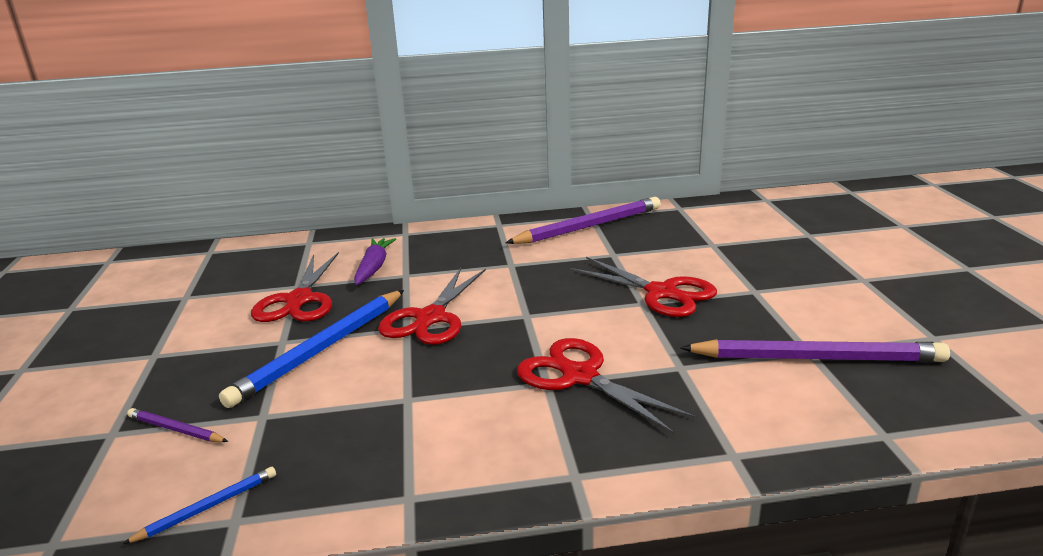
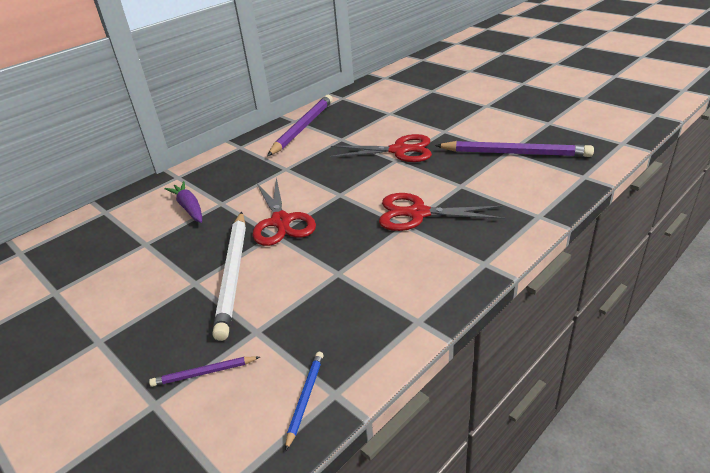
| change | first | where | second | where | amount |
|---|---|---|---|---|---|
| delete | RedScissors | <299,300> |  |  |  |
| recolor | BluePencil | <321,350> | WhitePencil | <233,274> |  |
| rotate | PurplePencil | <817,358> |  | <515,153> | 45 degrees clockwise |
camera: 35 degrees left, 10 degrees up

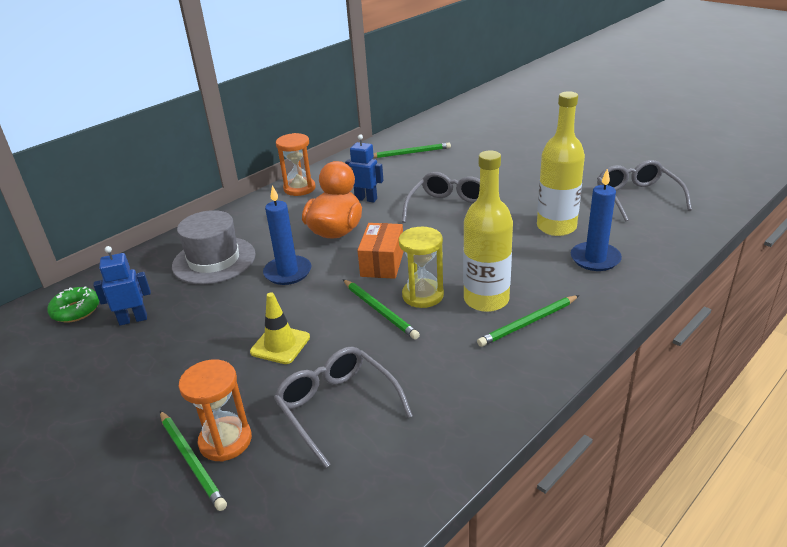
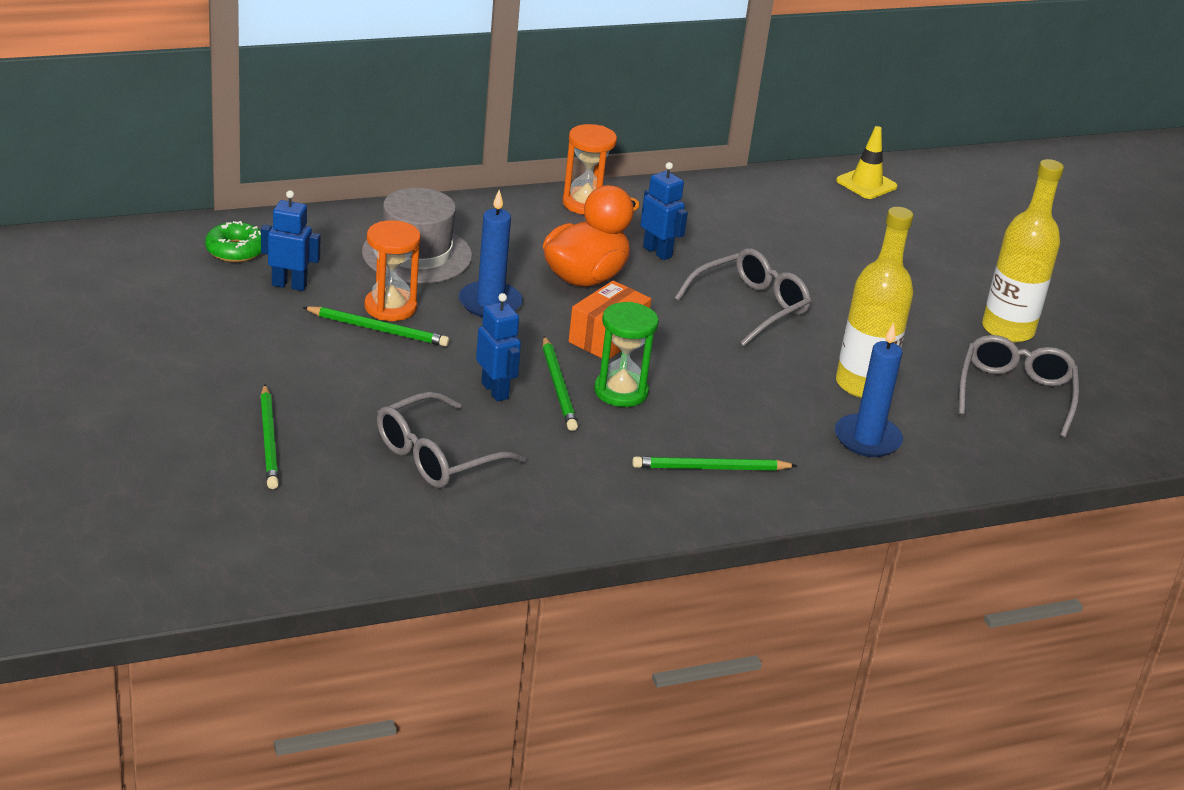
| change | first | where | second | where | amount |
|---|---|---|---|---|---|
| move | GreenPencil | <410,153> |  | <378,329> |  |
| move | YellowBottle | <486,300> |  | <1007,330> |  |
| recolor | YellowHourglass | <423,295> | GreenHourglass | <621,391> |  |
| move | YellowTrafficCone | <280,345> |  | <866,184> |  |
| rotate | GreyGlasses | <337,407> |  | <437,456> | 120 degrees counterclockwise |
| move | OrangeHourglass | <225,441> |  | <390,307> |  |
| insert |  |  | BlueRobot | <495,391> |  |
camera: 20 degrees right, 0 degrees up

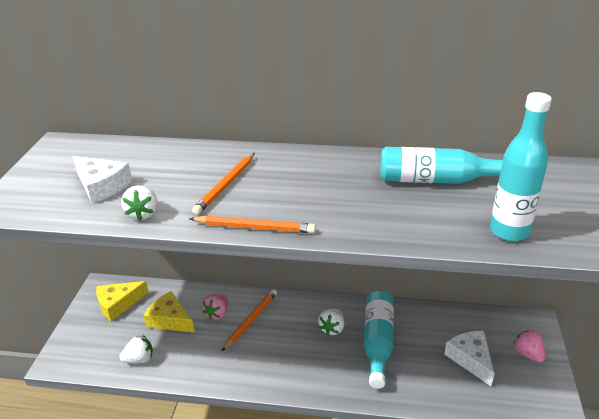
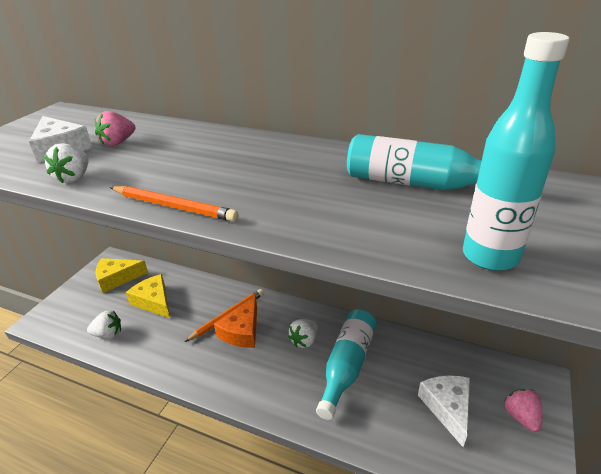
| change | first | where | second | where | amount |
|---|---|---|---|---|---|
| delete | OrangePencil | <226,185> |  |  |  |
| move | PinkStrawberry | <217,313> |  | <118,142> |  |
| insert |  |  | OrangeCheese | <242,331> |  |
camera: 15 degrees right, 0 degrees up

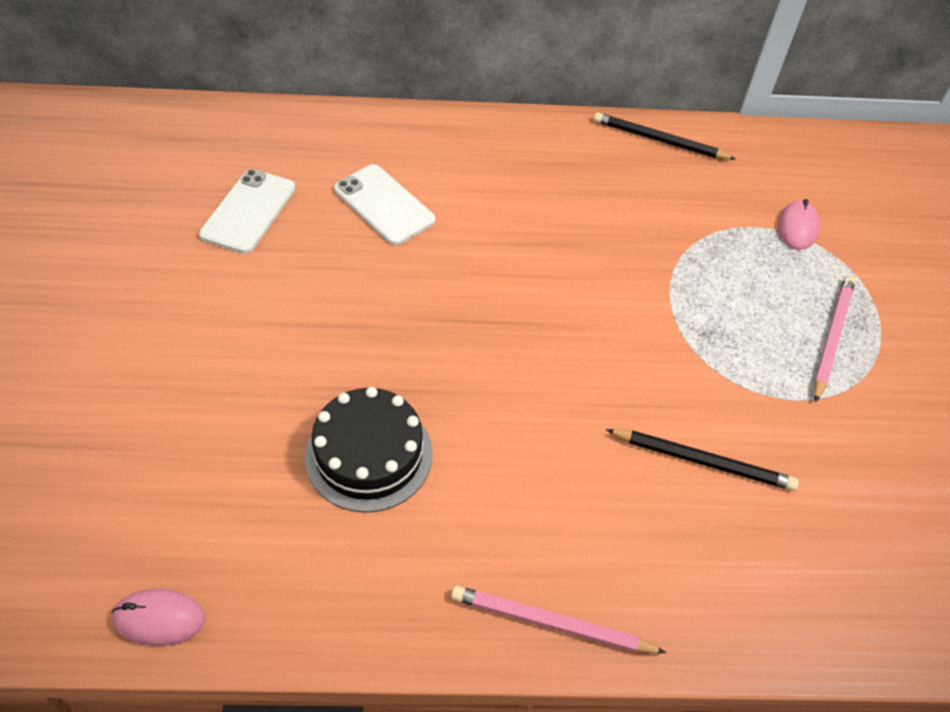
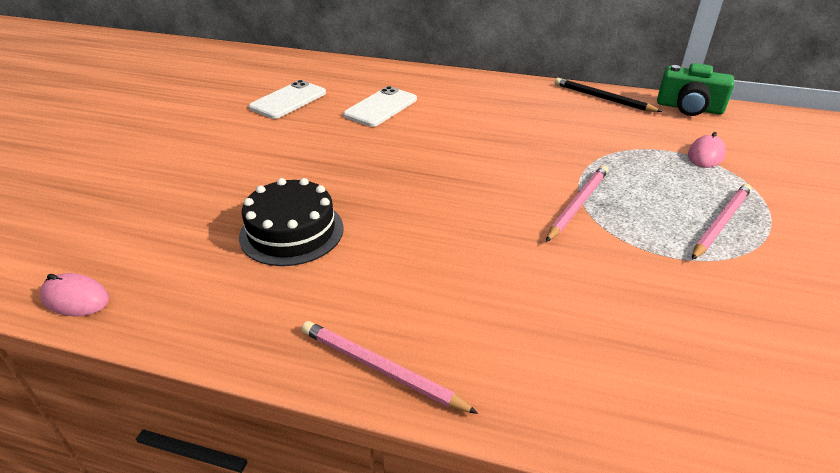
| change | first | where | second | where | amount |
|---|---|---|---|---|---|
| rotate | WhitePhone | <384,205> |  | <380,107> | 60 degrees clockwise |
| delete | BlackPencil | <703,461> |  |  |  |
| insert |  |  | GreenCamera | <689,108> |  |
| insert |  |  | PinkPencil | <577,204> |  |
camera: 20 degrees right, 15 degrees down

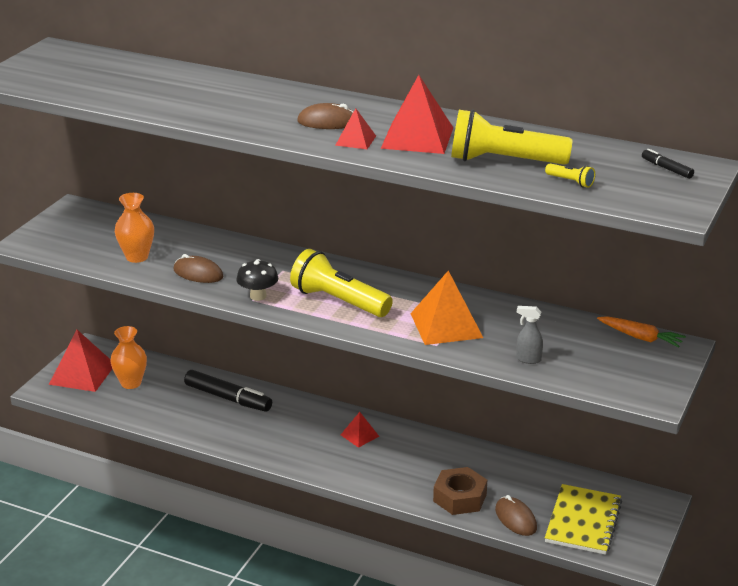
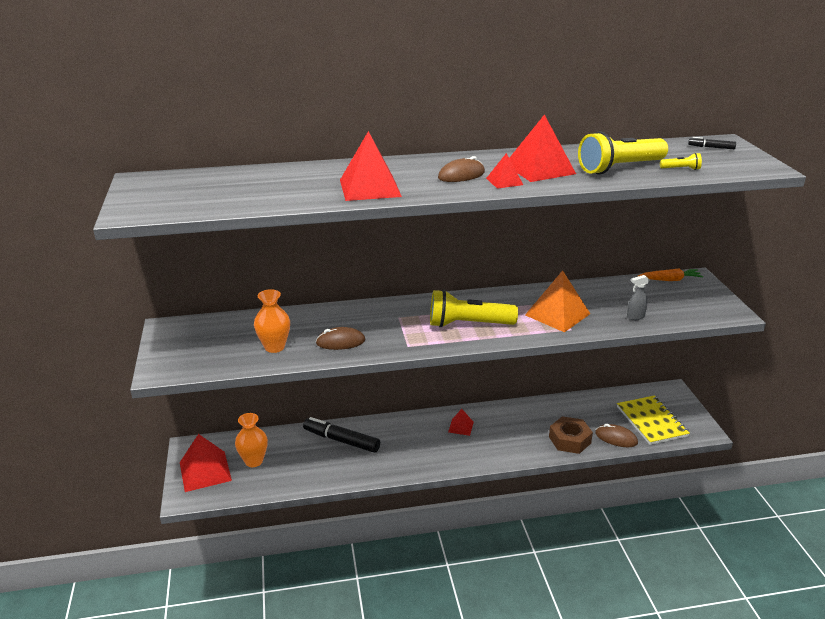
| change | first | where | second | where | amount |
|---|---|---|---|---|---|
| delete | BlackMushroom | <258,296> |  |  |  |
| rotate | BlackMarker | <228,398> |  | <341,440> | 150 degrees counterclockwise |
| insert |  |  | RedPyramid | <369,188> |  |
camera: 35 degrees left, 0 degrees up

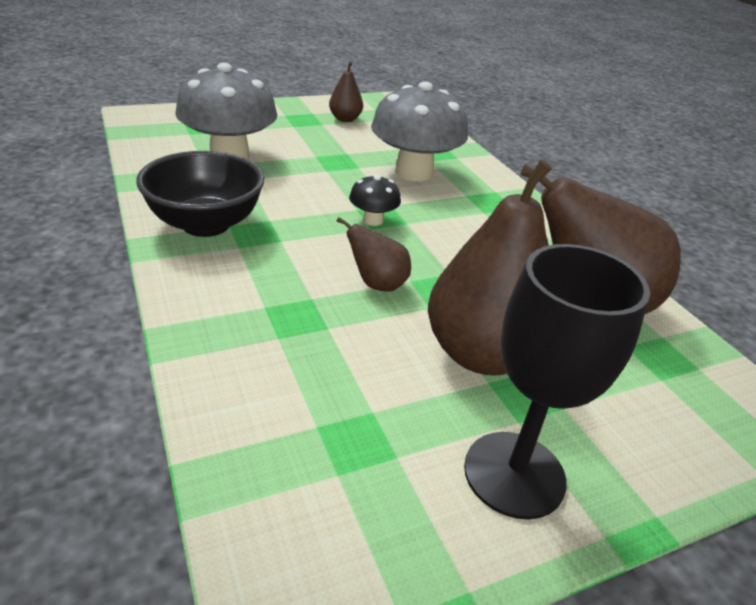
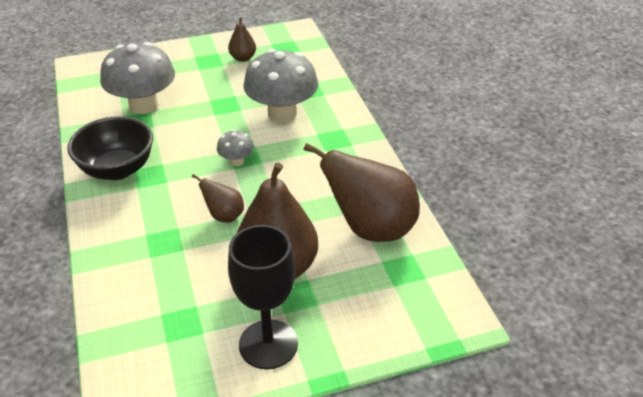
| change | first | where | second | where | amount |
|---|---|---|---|---|---|
| recolor | BlackMushroom | <373,220> | GreyMushroom | <236,161> |  |
camera: 10 degrees right, 5 degrees up

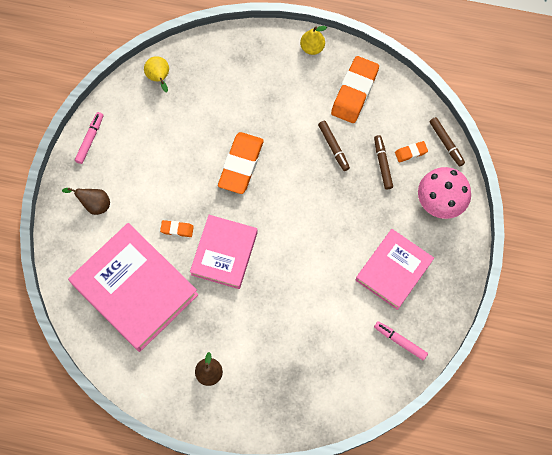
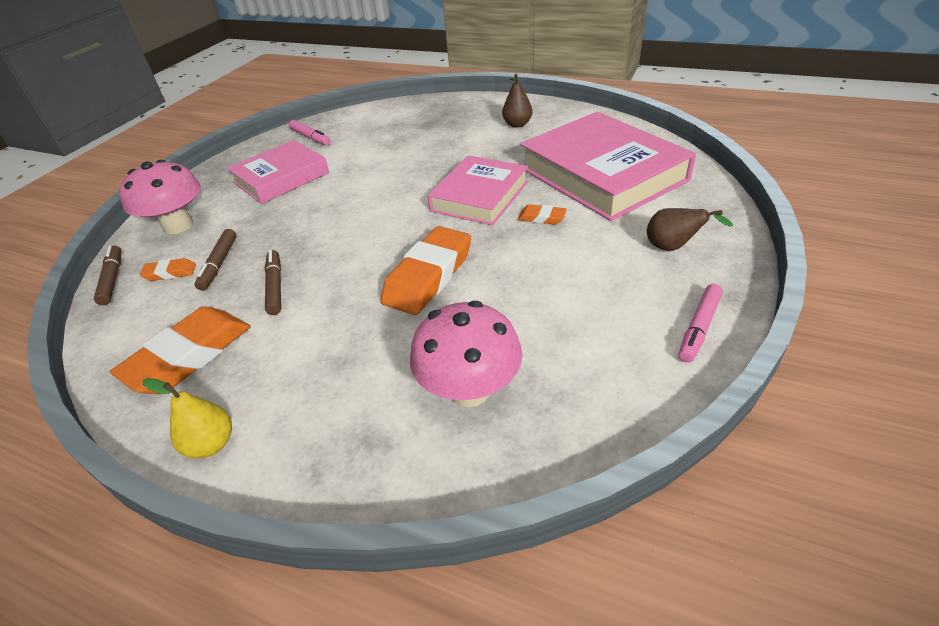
| change | first | where | second | where | amount |
|---|---|---|---|---|---|
| delete | YellowPear | <159,78> |  |  |  |
| insert |  |  | PinkMushroom | <469,389> |  |
camera: 165 degrees left, 30 degrees down

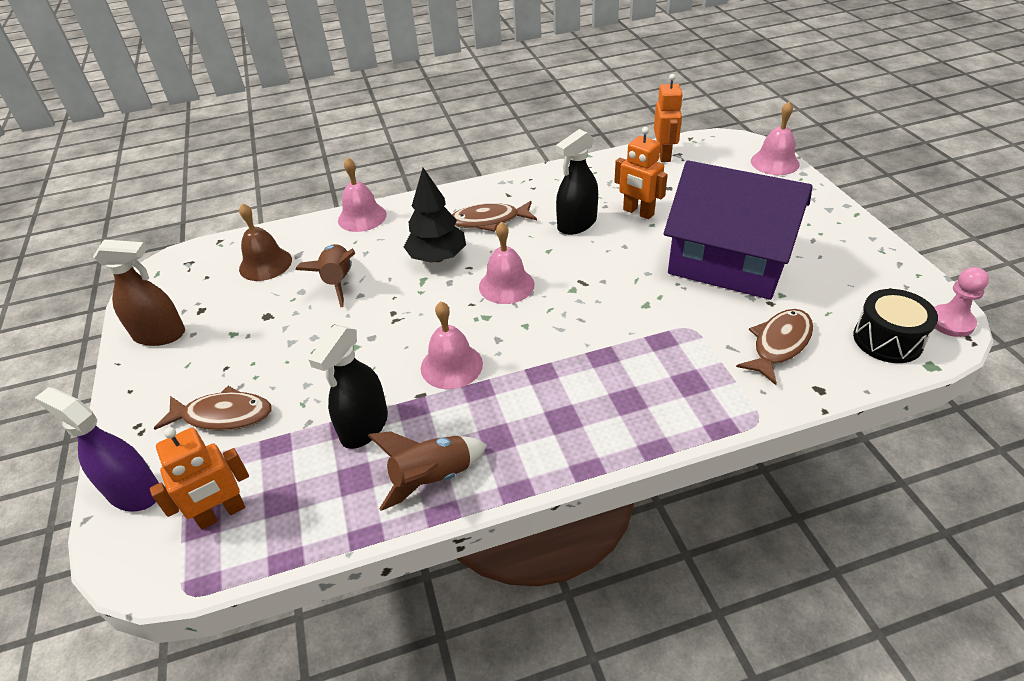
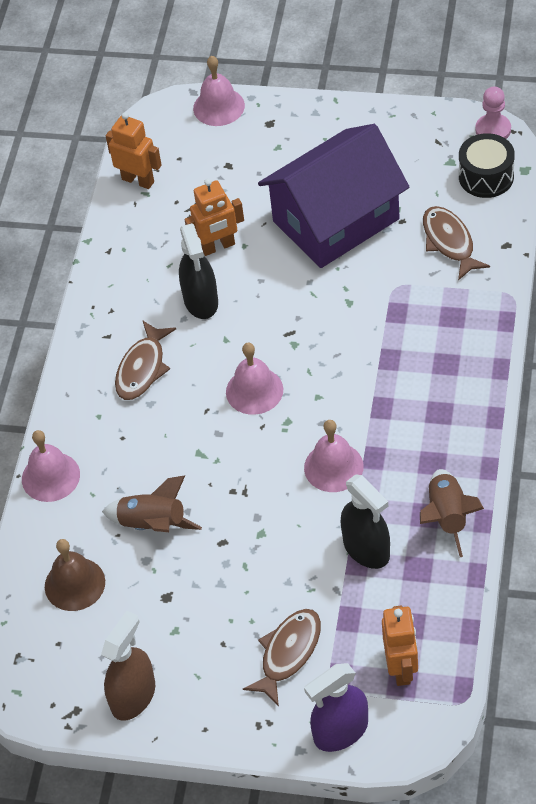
| change | first | where | second | where | amount |
|---|---|---|---|---|---|
| delete | BlackTree | <437,258> |  |  |  |
camera: 60 degrees left, 10 degrees up

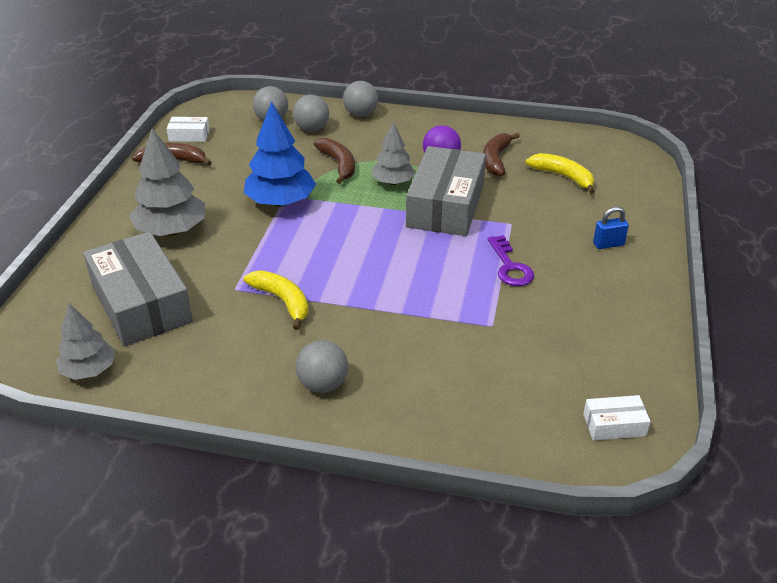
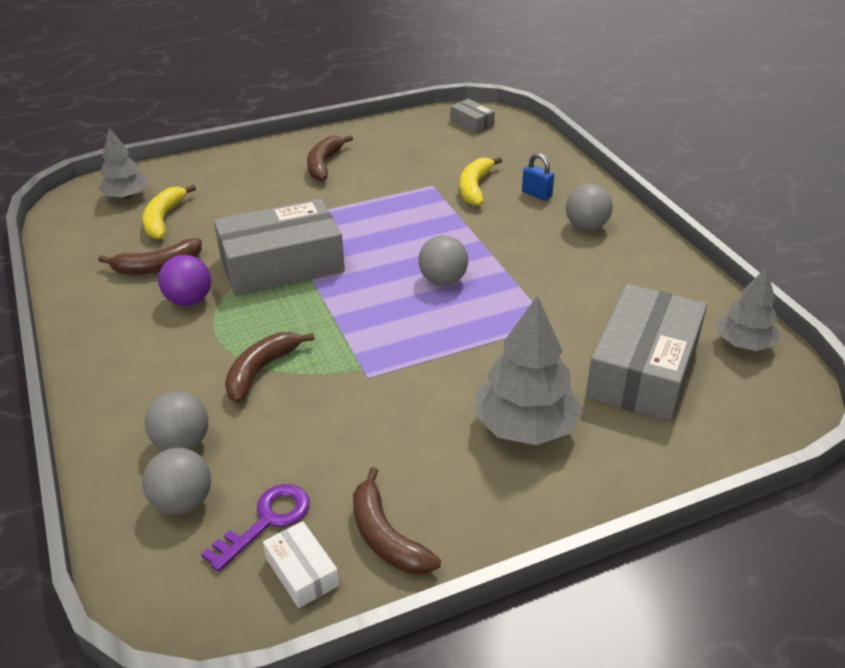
| change | first | where | second | where | amount |
|---|---|---|---|---|---|
| move | GreyBall | <361,114> |  | <443,280> |  |
| delete | BlueTree | <280,202> |  |  |  |
| move | GreyTree | <393,182> |  | <126,196> |  |
| move | BluePadlock | <608,244> |  | <536,194> |  |
| move | PurpleKey | <510,267> |  | <266,521> |  |
| move | YellowBanana | <282,301> |  | <475,187> |  |
| recolor | WhiteBox | <614,425> | GreyBox | <472,122> |  |
| insert |  |  | BrownBanana | <324,164> |  |
camera: 125 degrees left, 0 degrees up

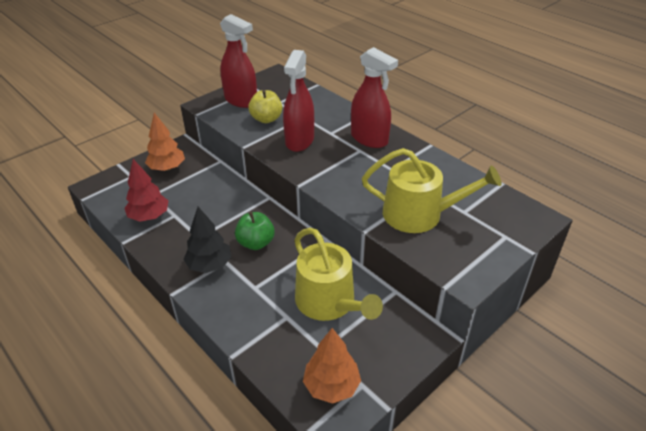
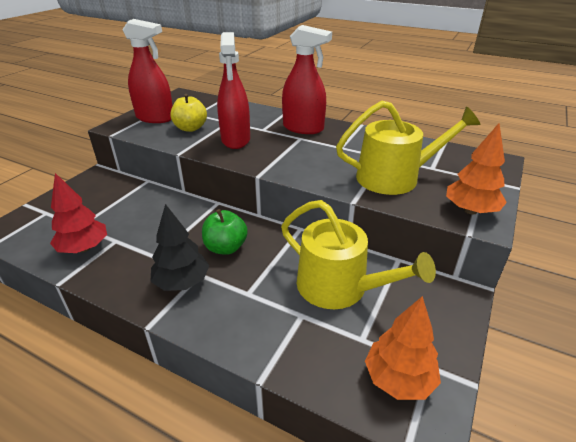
| change | first | where | second | where | amount |
|---|---|---|---|---|---|
| move | OrangeTree | <167,168> |  | <470,210> |  |
camera: 20 degrees left, 5 degrees down

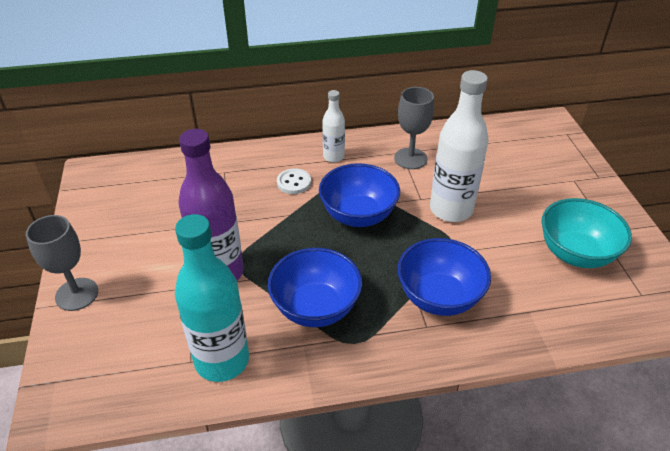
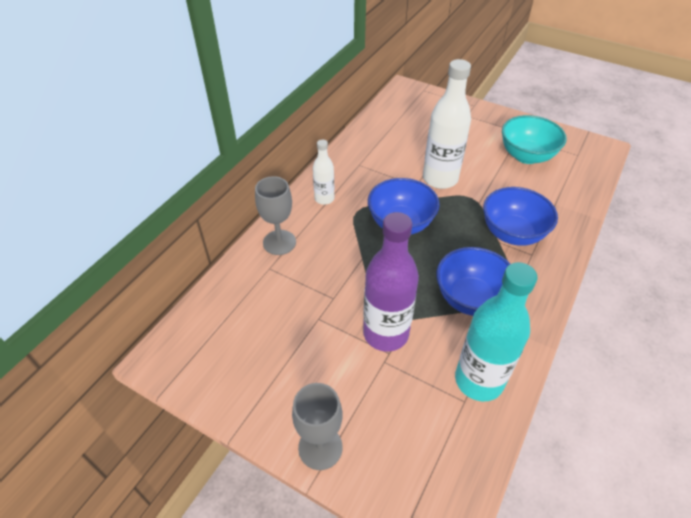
| change | first | where | second | where | amount |
|---|---|---|---|---|---|
| move | GreyGoblet | <410,158> |  | <279,242> |  |
| delete | WhiteButton | <294,182> |  |  |  |
camera: 50 degrees left, 5 degrees up

